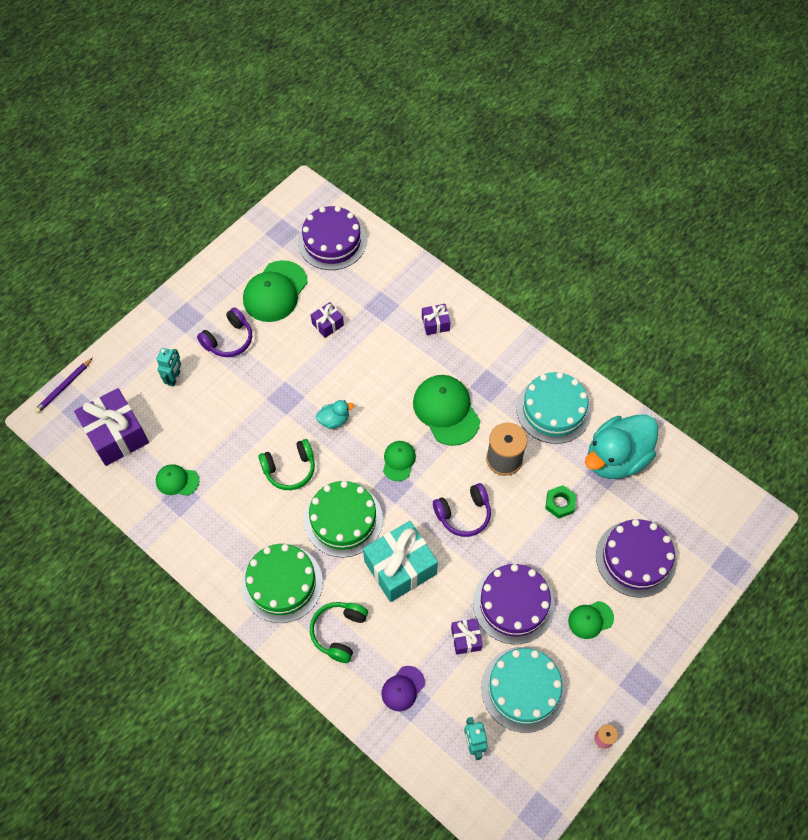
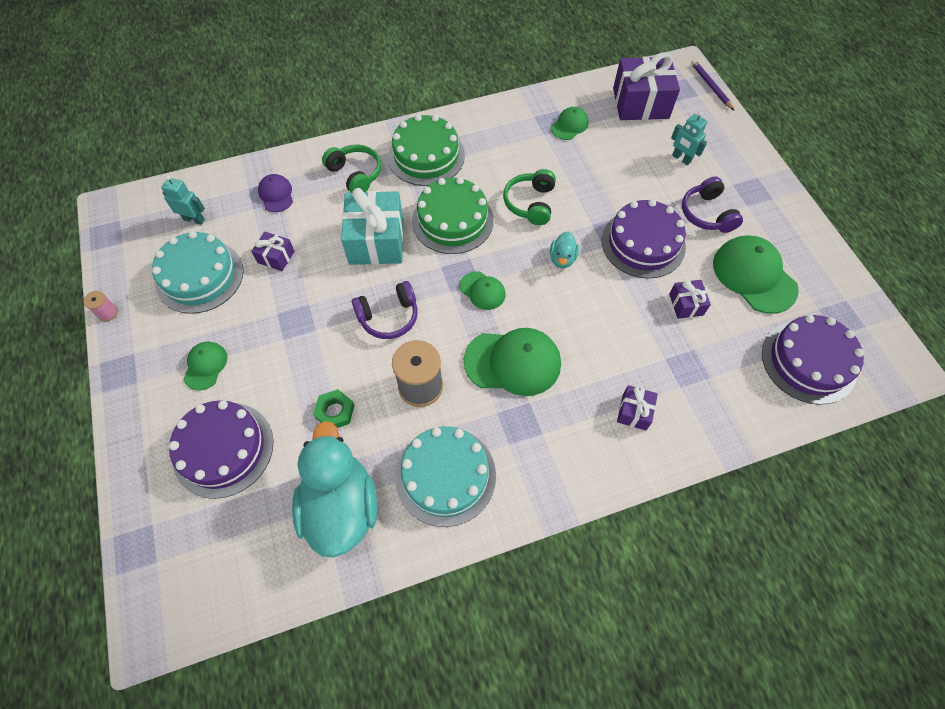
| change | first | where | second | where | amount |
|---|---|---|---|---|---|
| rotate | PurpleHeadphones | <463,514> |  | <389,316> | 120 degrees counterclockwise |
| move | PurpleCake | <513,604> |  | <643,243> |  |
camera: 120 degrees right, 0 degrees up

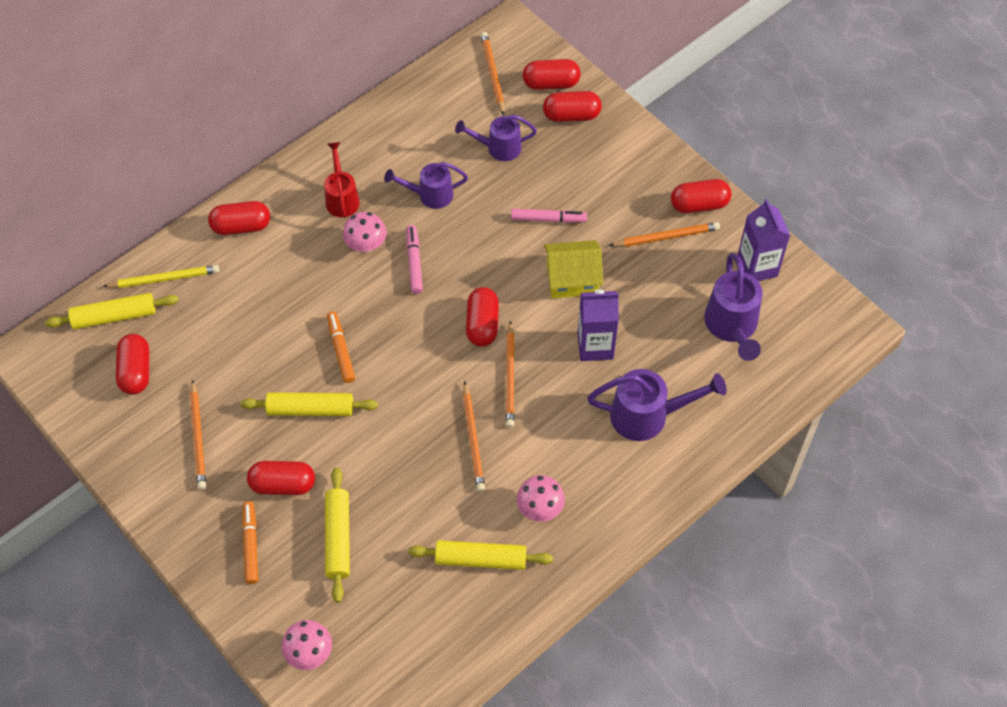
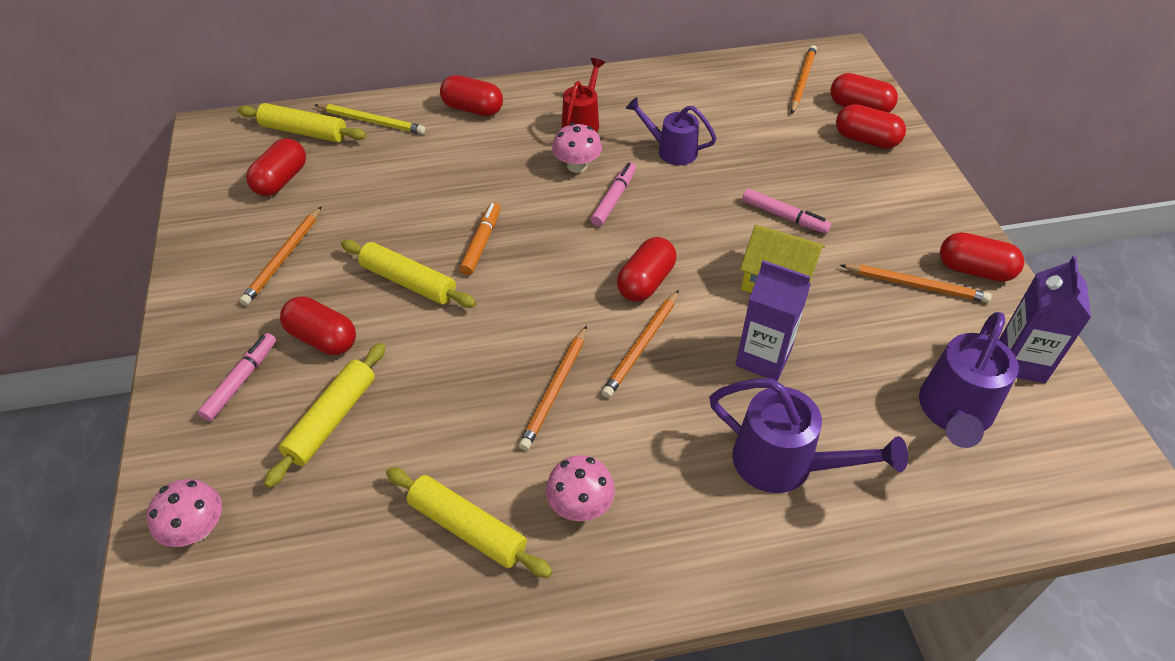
| change | first | where | second | where | amount |
|---|---|---|---|---|---|
| delete | PurpleWateringCan | <498,148> |  |  |  |
| recolor | OrangeMarker | <251,545> | PinkMarker | <241,381> |  |
camera: 30 degrees right, 10 degrees down

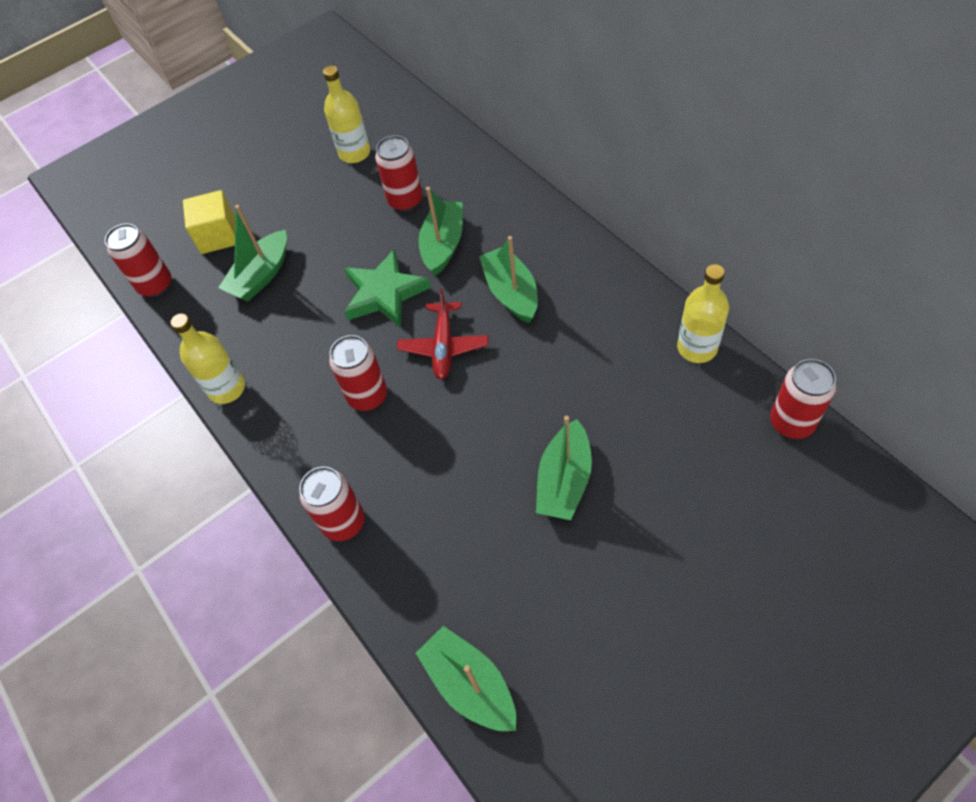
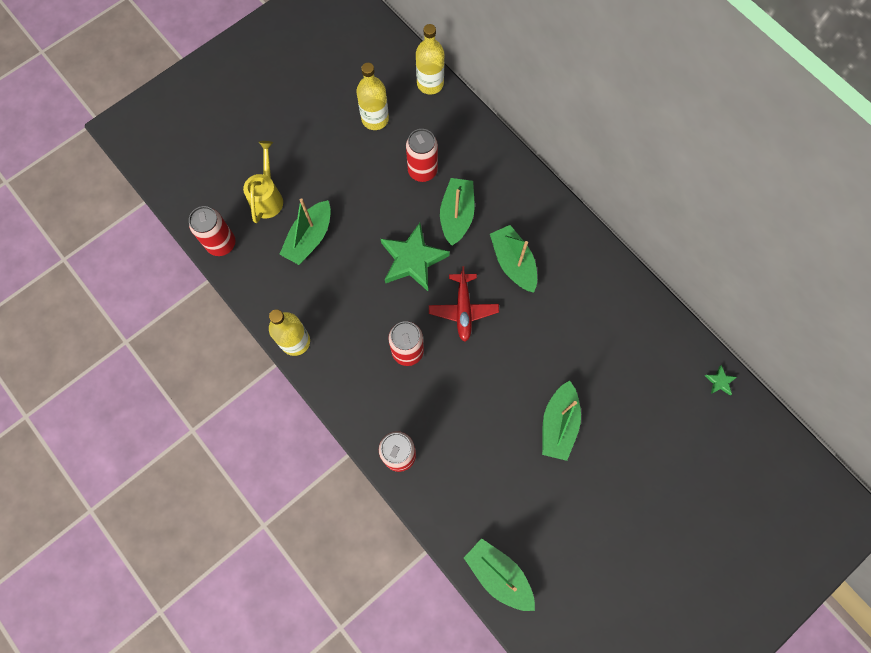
| change | first | where | second | where | amount |
|---|---|---|---|---|---|
| replace | YellowCube | <218,235> | YellowWateringCan | <268,197> |  |
| move | YellowBottle | <697,348> |  | <430,84> |  |
| replace | RedCan | <791,422> | GreenStar | <719,381> |  |
camera: 10 degrees left, 15 degrees up

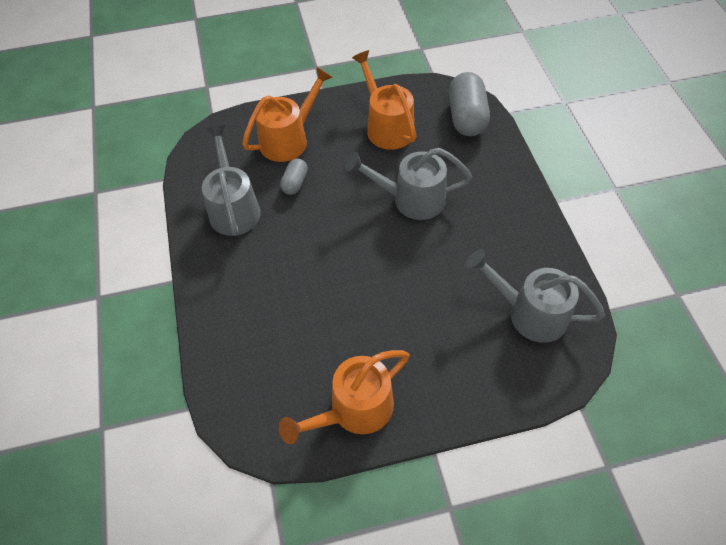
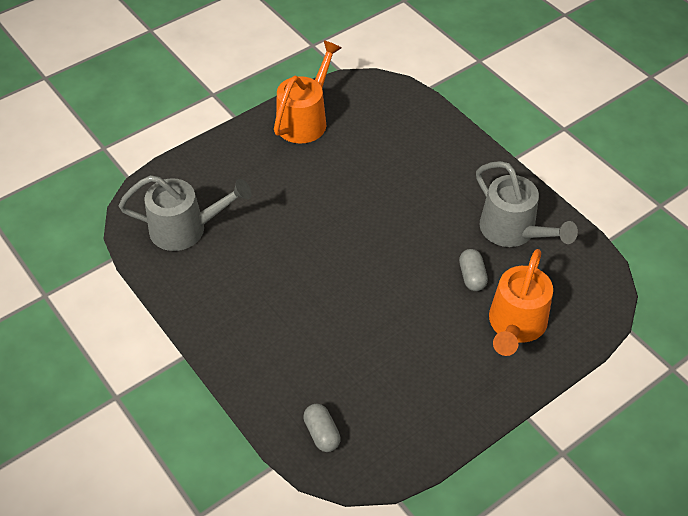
| change | first | where | second | where | amount |
|---|---|---|---|---|---|
| delete | OrangeWateringCan | <386,126> |  |  |  |
| resize | GreyCapsule | <466,117> |  | <322,433> | x0.53 |
| delete | GreyWateringCan | <410,199> |  |  |  |
camera: 155 degrees right, 5 degrees down

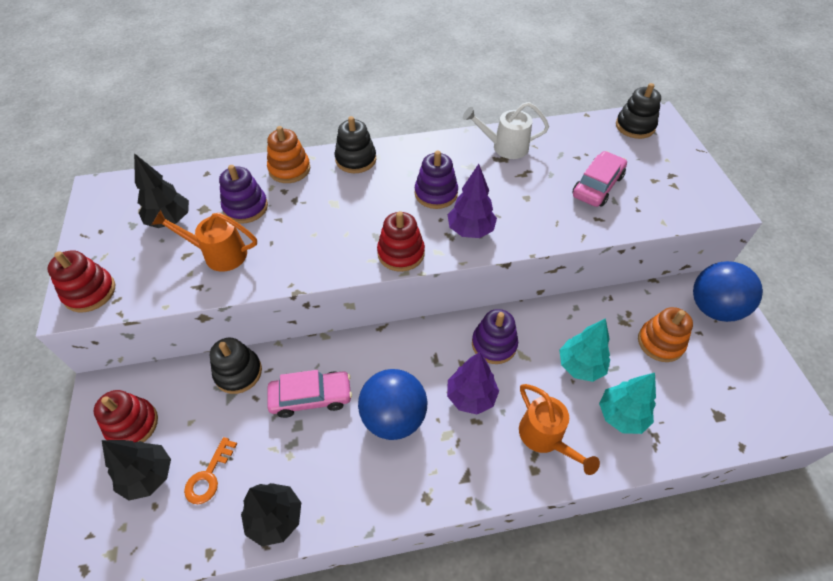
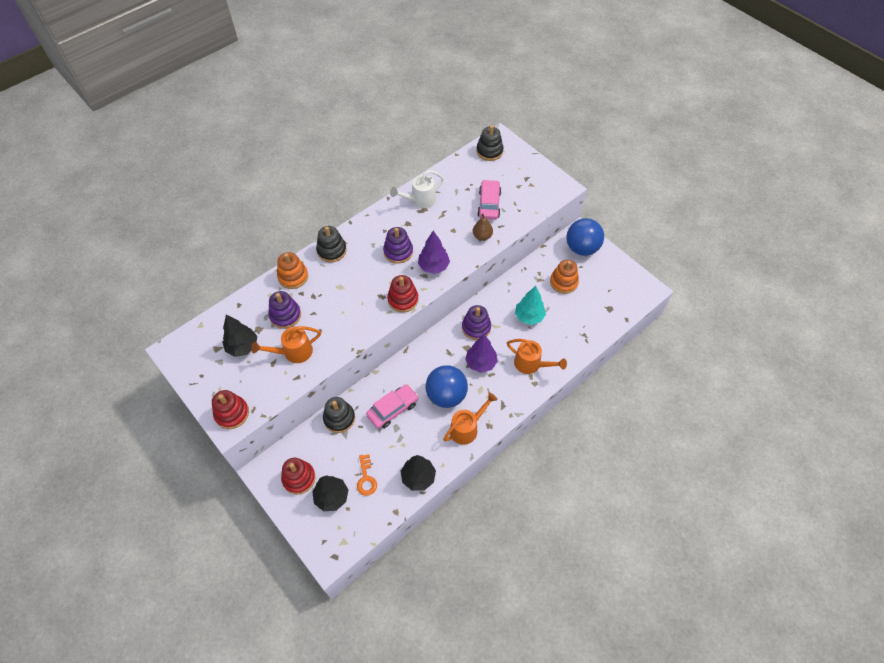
| change | first | where | second | where | amount |
|---|---|---|---|---|---|
| delete | TurquoiseTree | <621,415> |  |  |  |
| insert |  |  | BrownPear | <482,236> |  |
| insert |  |  | OrangeWateringCan | <467,428> |  |
camera: 30 degrees left, 5 degrees up

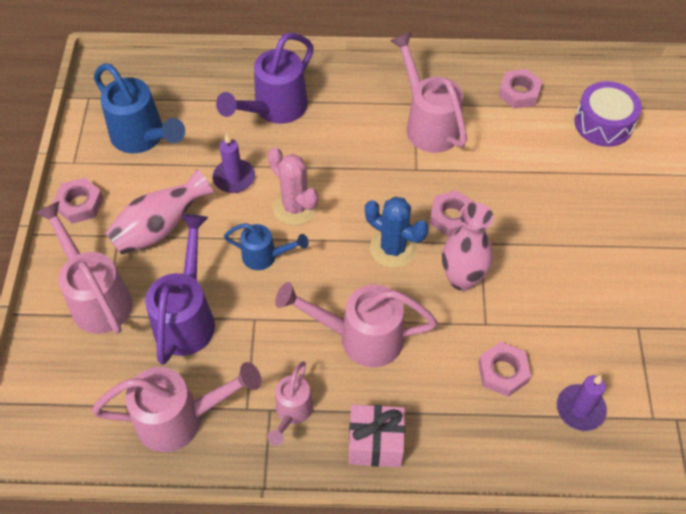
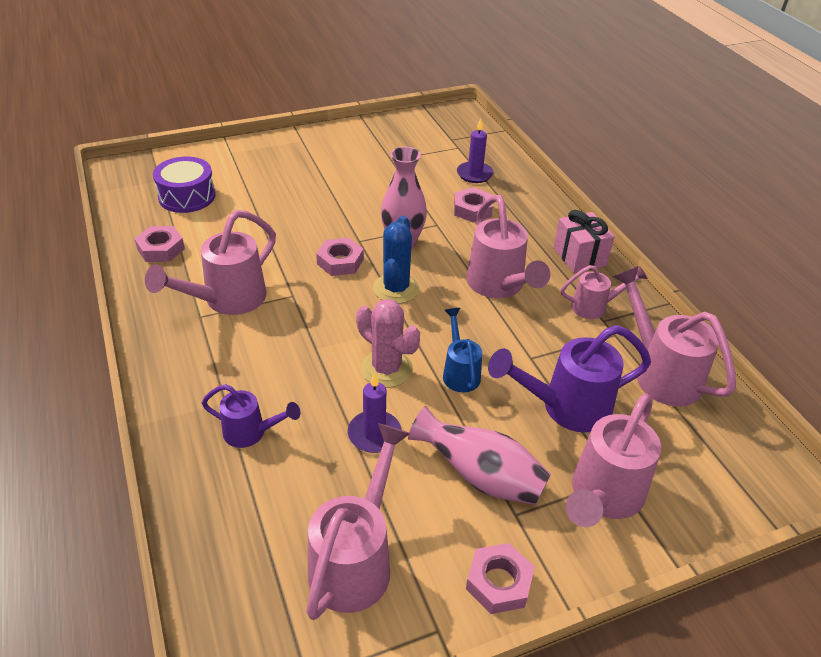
| change | first | where | second | where | amount |
|---|---|---|---|---|---|
| resize | PurpleWateringCan | <274,110> |  | <251,433> | x0.58 |
| recolor | BlueWateringCan | <143,138> | PinkWateringCan | <356,559> |  |
| rotate | PinkCactus | <295,207> |  | <386,369> | 75 degrees counterclockwise |
camera: 115 degrees left, 15 degrees down

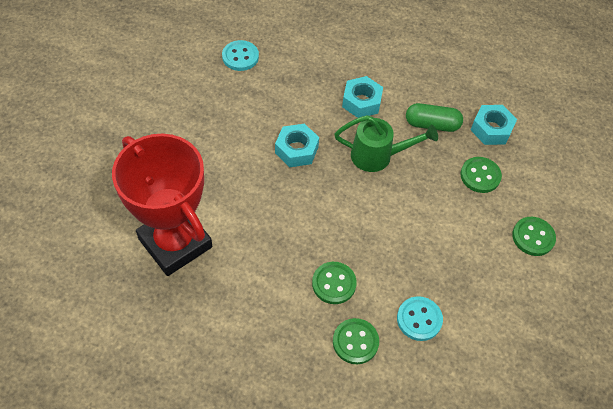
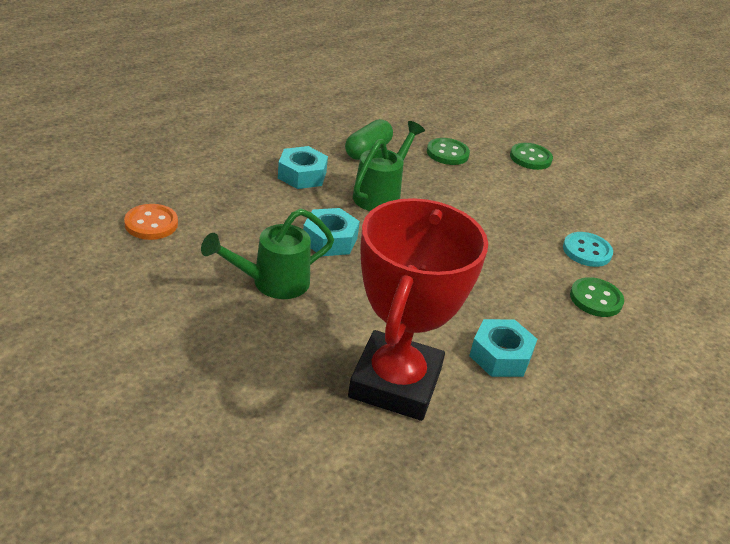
| change | first | where | second | where | amount |
|---|---|---|---|---|---|
| recolor | TurquoiseButton | <240,57> | OrangeButton | <151,224> |  |
| move | TurquoiseNut | <491,129> |  | <500,356> |  |
| rotate | RedTrophy | <175,243> |  | <395,383> | 60 degrees counterclockwise |
| delete | GreenButton | <334,283> |  |  |  |
| insert |  |  | GreenWateringCan | <272,283> |  |
camera: 65 degrees left, 20 degrees down

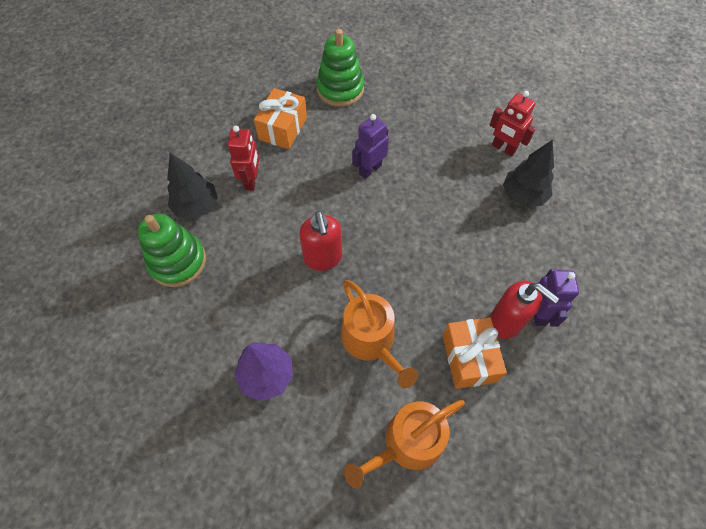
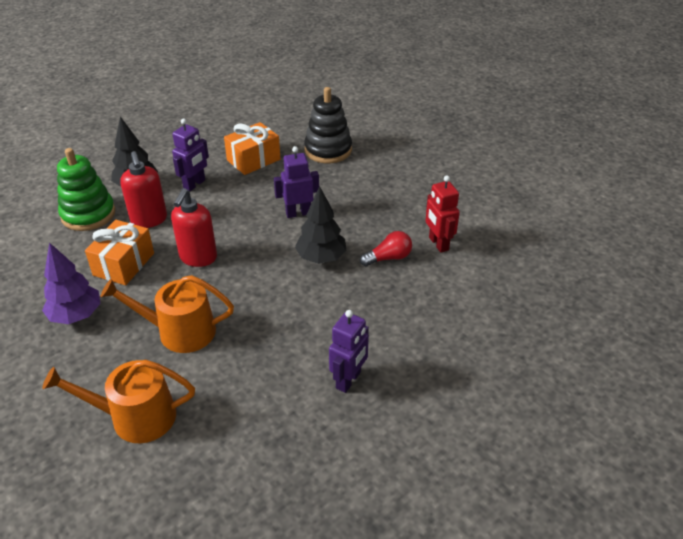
| change | first | where | second | where | amount |
|---|---|---|---|---|---|
| recolor | GreenStackingToy | <340,89> | BlackStackingToy | <328,150> |  |
| recolor | RedRobot | <251,180> | PurpleRobot | <194,184> |  |
| move | BlackTree | <523,195> |  | <321,258> |  |
| rotate | OrangeWateringCan | <371,341> |  | <179,331> | 90 degrees clockwise |
| move | RedSoapDispenser | <506,322> |  | <149,220> |  |
| move | OrangeGift | <469,358> |  | <124,264> |  |
| insert |  |  | RedLightBulb | <388,258> |  |
camera: 30 degrees right, 20 degrees down

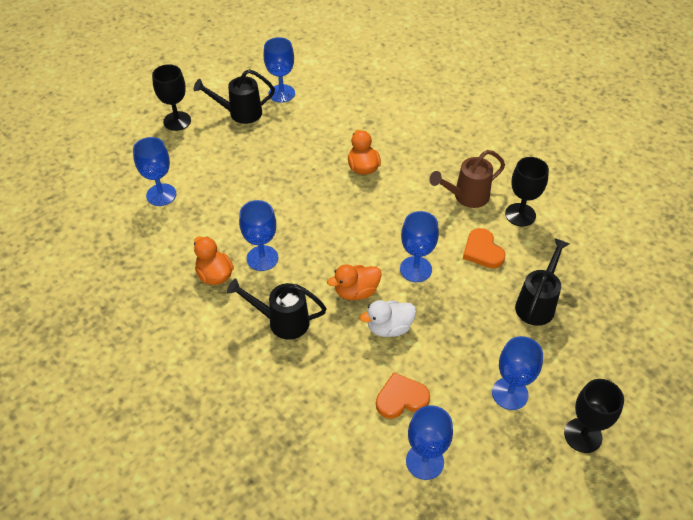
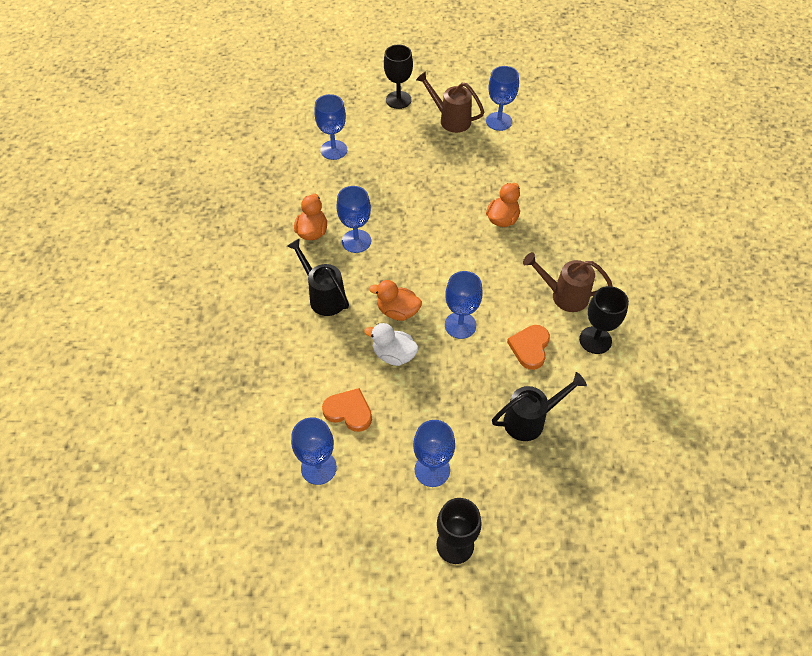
| change | first | where | second | where | amount |
|---|---|---|---|---|---|
| recolor | BlackWateringCan | <240,113> | BrownWateringCan | <451,120> |  |
camera: 40 degrees right, 5 degrees up

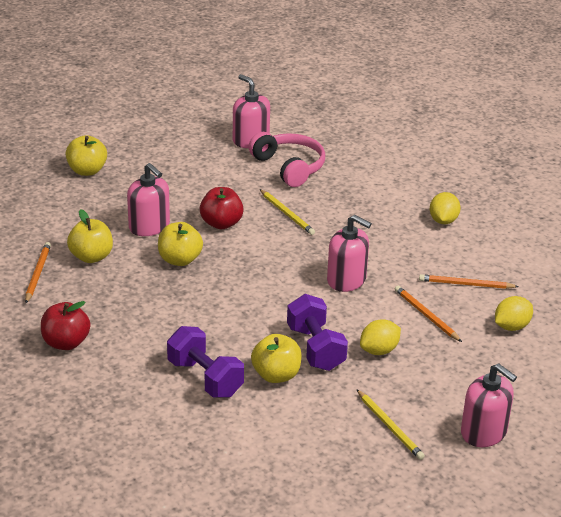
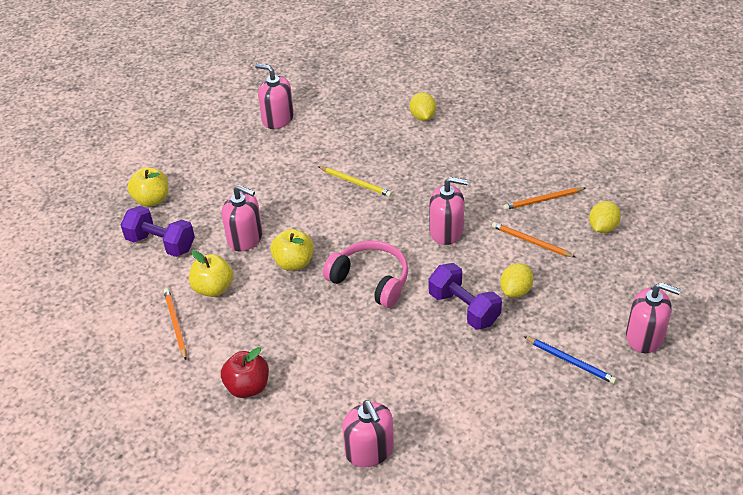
| change | first | where | second | where | amount |
|---|---|---|---|---|---|
| move | PinkHeadphones | <289,167> |  | <370,280> |  |
| delete | RedApple | <221,223> |  |  |  |
| move | YellowLemon | <443,221> |  | <422,117> |  |
| move | PurpleDumbbell | <205,378> |  | <161,243> |  |
| delete | YellowApple | <276,375> |  |  |  |
| recolor | YellowPencil | <390,426> | BluePencil | <570,361> |  |
| insert |  |  | PinkSoapDispenser | <369,450> |  |
camera: 20 degrees left, 10 degrees up

